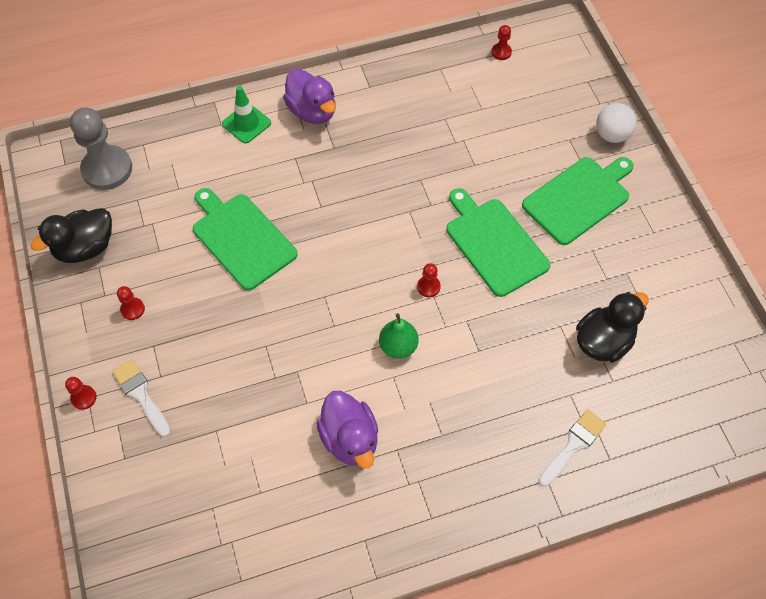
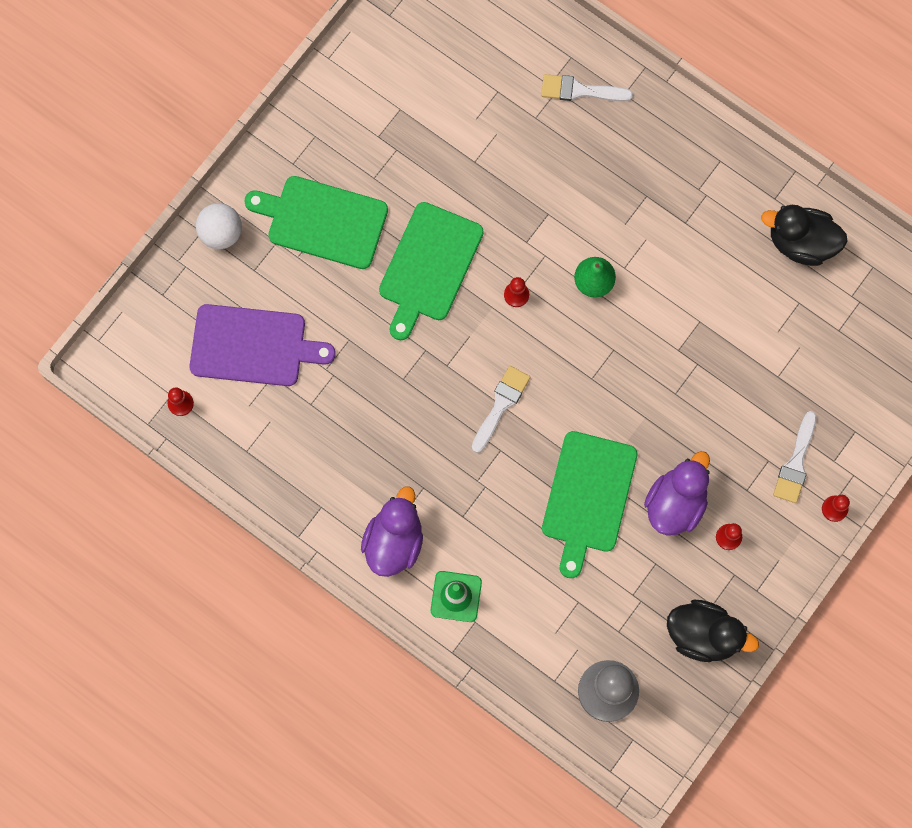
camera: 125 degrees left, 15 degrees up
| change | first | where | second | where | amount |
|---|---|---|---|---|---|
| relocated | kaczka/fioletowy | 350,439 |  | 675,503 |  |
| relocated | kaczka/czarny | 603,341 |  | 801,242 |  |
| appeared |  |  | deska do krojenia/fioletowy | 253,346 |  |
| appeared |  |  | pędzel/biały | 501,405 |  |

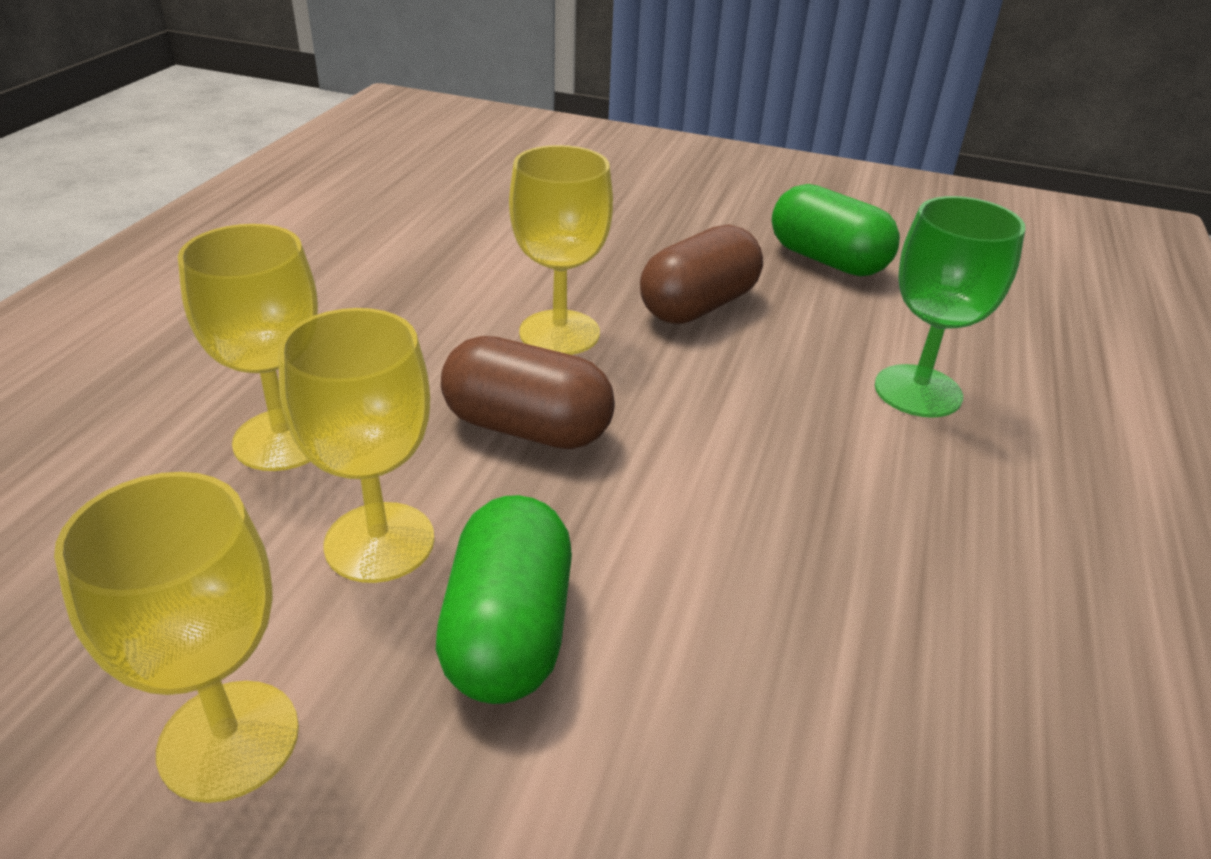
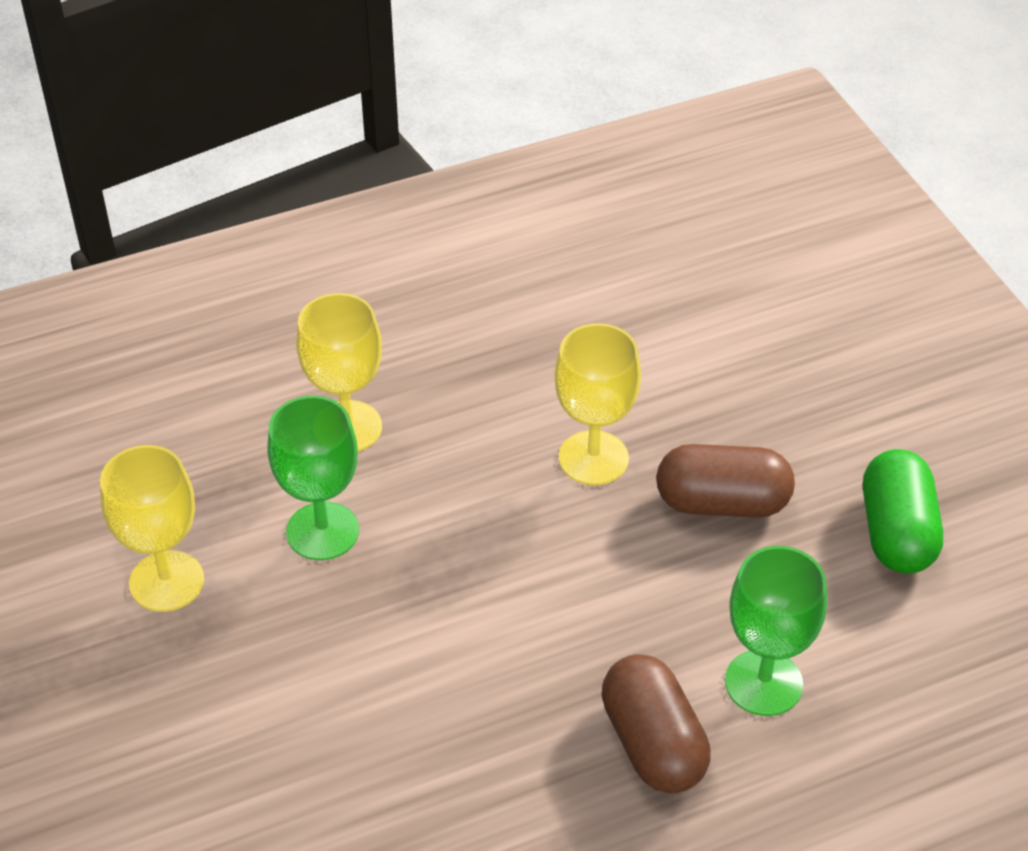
camera: 50 degrees right, 10 degrees up
| change | first | where | second | where | amount |
|---|---|---|---|---|---|
| colour | kielich/żółty | 379,542 | kielich/zielony | 322,531 |  |
| missing | kapsułka/zielony | 509,631 |  |  |  |
| relocated | kapsułka/brązowy | 527,428 |  | 653,743 |  |

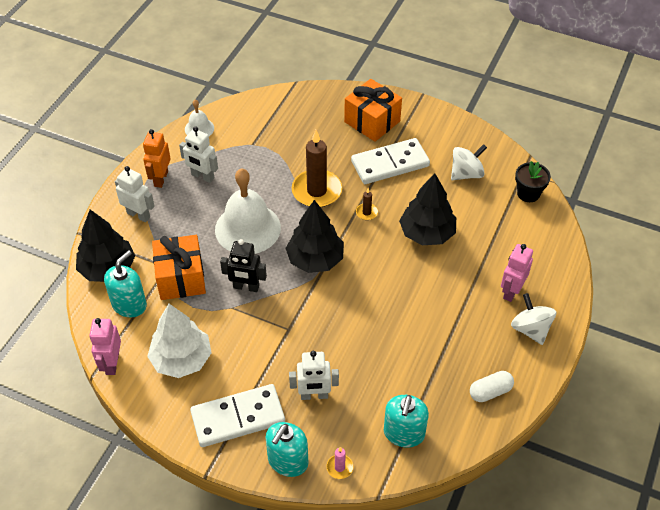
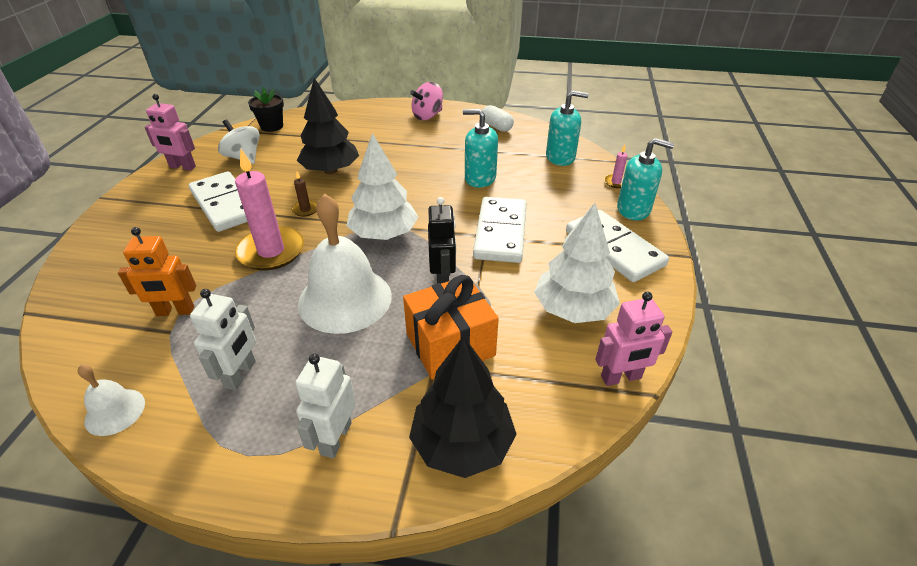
camera: 105 degrees left, 10 degrees down
| change | first | where | second | where | amount |
|---|---|---|---|---|---|
| relocated | dozownik mydła/turkusowy | 129,304 |  | 480,178 |  |
| relocated | robot/pomarańczowy | 160,179 |  | 175,311 |  |
| colour | drzewko/czarny | 315,259 | drzewko/biały | 384,234 |  |
| missing | robot/biały | 314,395 |  |  |  |
| colour | świeca/brązowy | 316,191 | świeca/różowy | 271,251 |  |
| missing | prezent/pomarańczowy | 372,121 |  |  |  |
| relocated | robot/różowy | 511,291 |  | 182,167 |  |
| colour | bączek/biały | 530,329 | bączek/różowy | 427,116 |  |
| appeared |  |  | kostka domina/biały | 500,232 |  |

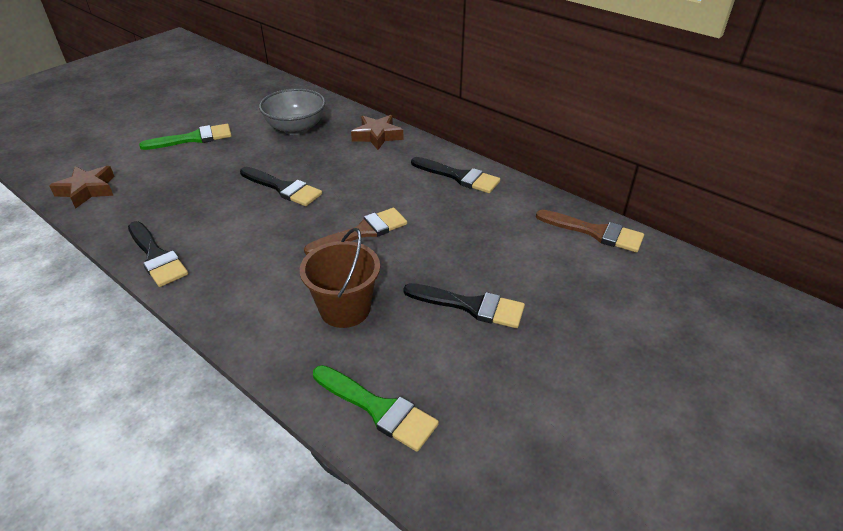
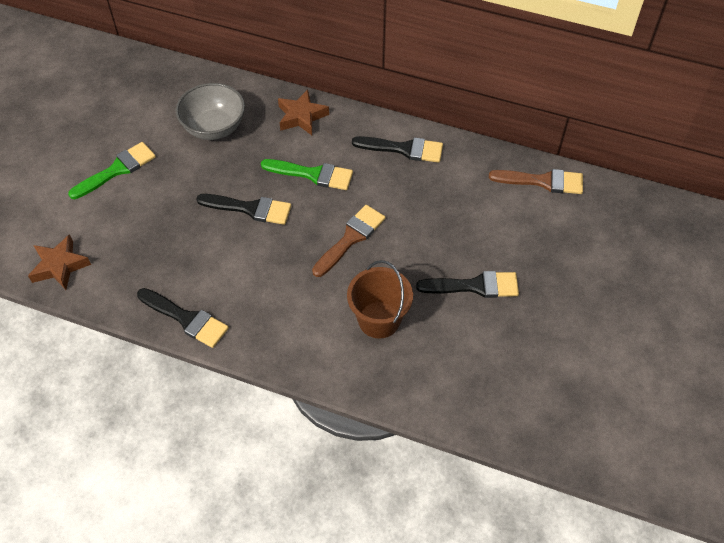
camera: 20 degrees left, 15 degrees up
| change | first | where | second | where | amount |
|---|---|---|---|---|---|
| relocated | pędzel/zielony | 379,409 |  | 313,174 |  |

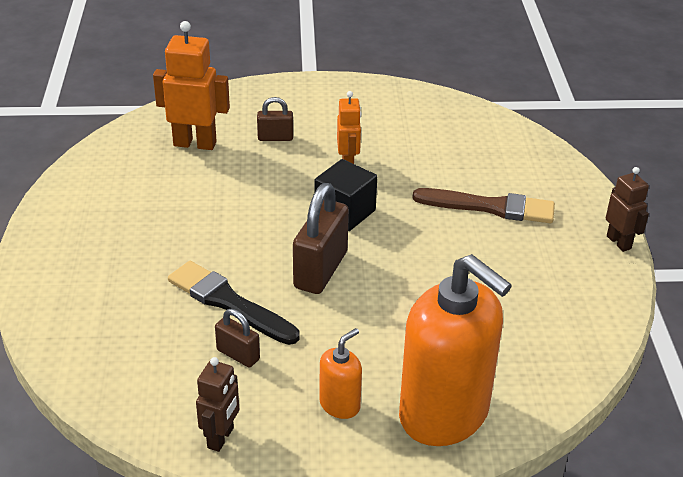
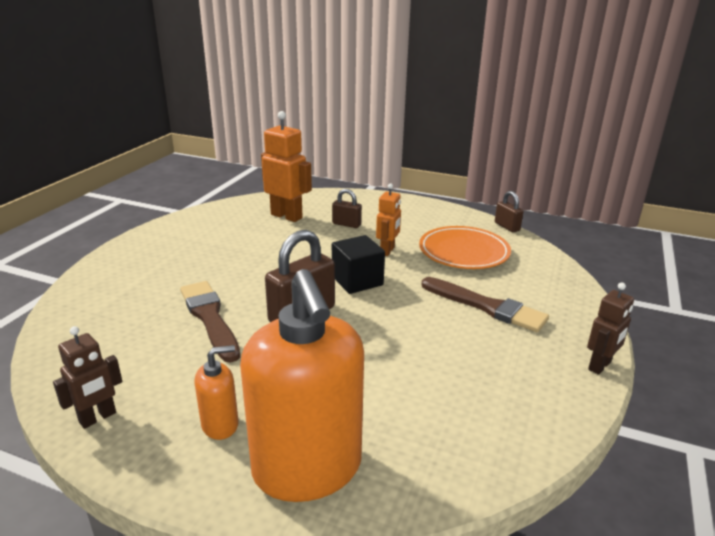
camera: 25 degrees right, 10 degrees down
| change | first | where | second | where | amount |
|---|---|---|---|---|---|
| colour | pędzel/czarny | 229,303 | pędzel/brązowy | 210,318 |  |
| relocated | kłódka/brązowy | 238,355 |  | 507,227 |  |
| spun | robot/brązowy | 619,242 |  | 600,366 | 45 degrees clockwise |
| appeared |  |  | talerz/pomarańczowy | 463,252 |  |

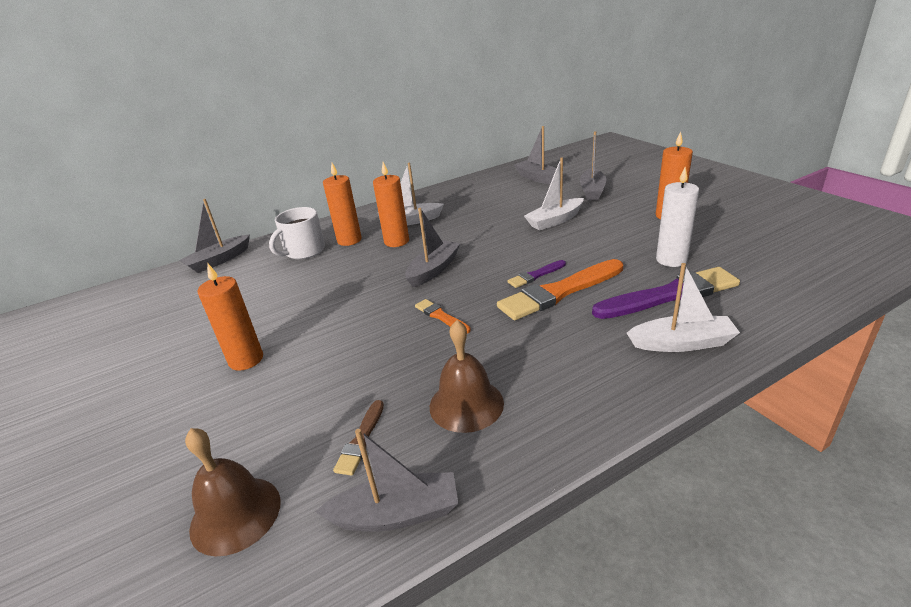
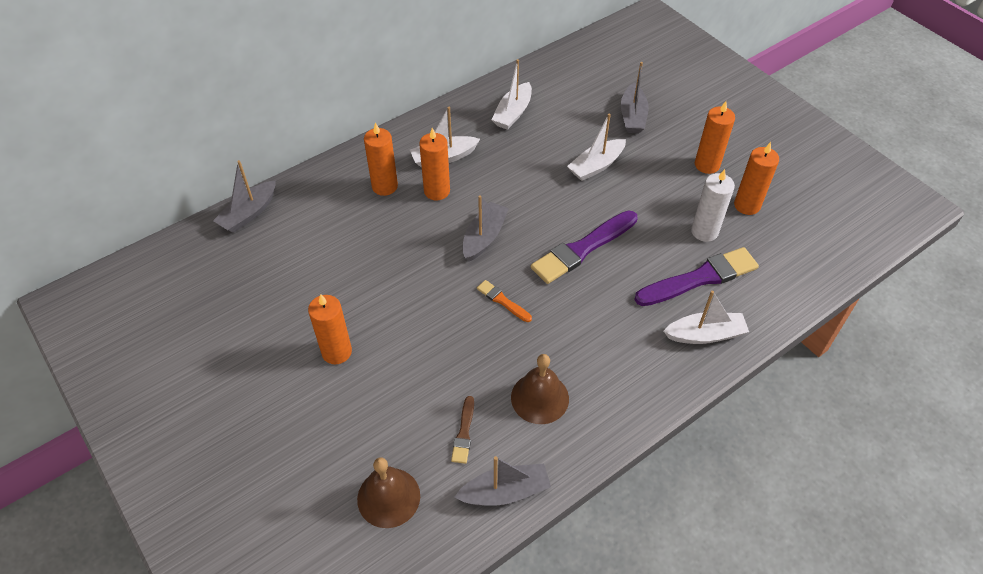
camera: 10 degrees left, 20 degrees up
| change | first | where | second | where | amount |
|---|---|---|---|---|---|
| missing | kubek/biały | 304,251 |  |  |  |
| missing | pędzel/pomarańczowy | 560,292 |  |  |  |
| size | pędzel/fioletowy | 536,275 |  | 583,248 | x2.05 |
| missing | łódka/szary | 538,178 |  |  |  |
| appeared |  |  | łódka/biały | 513,113 |  |
| appeared |  |  | świeca/pomarańczowy | 747,205 |  |

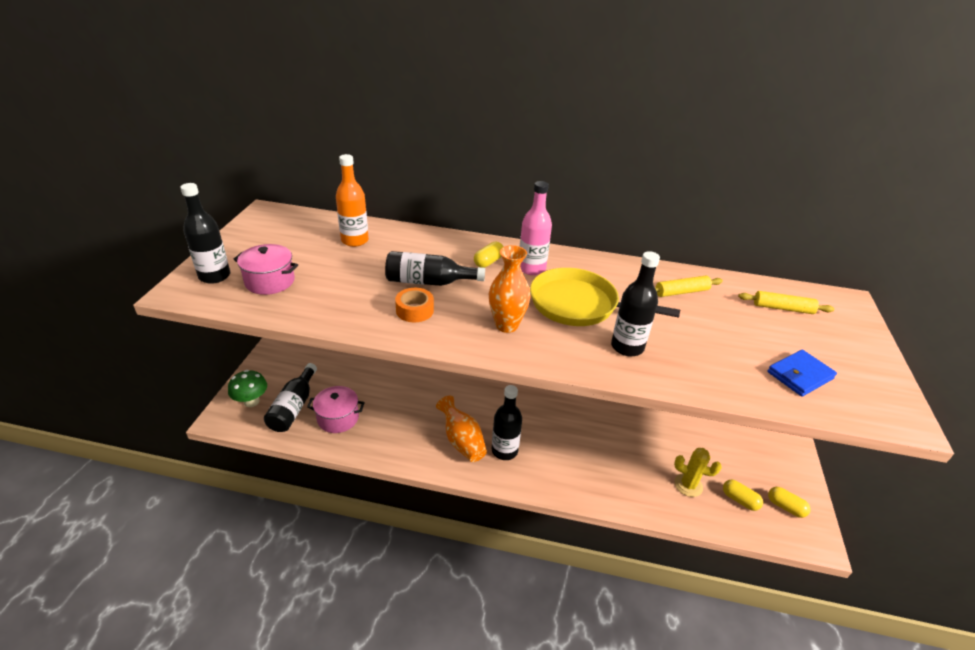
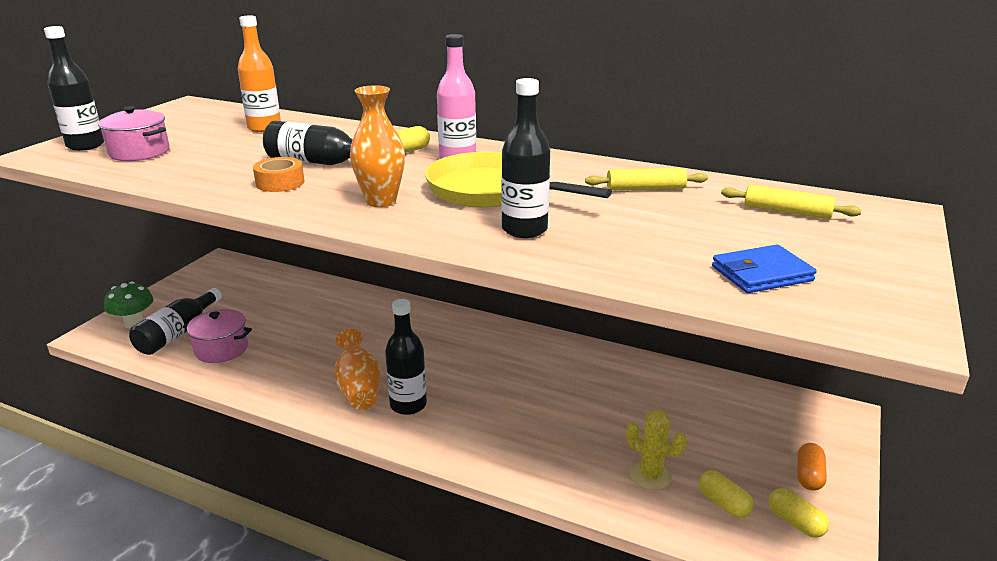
camera: 15 degrees right, 10 degrees down
| change | first | where | second | where | amount |
|---|---|---|---|---|---|
| appeared |  |  | kapsułka/pomarańczowy | 808,476 |  |

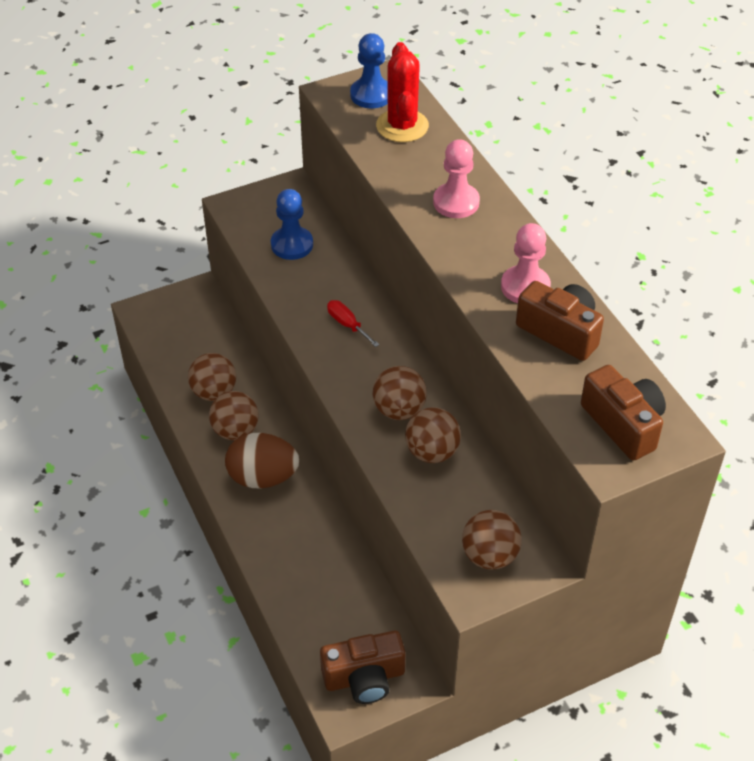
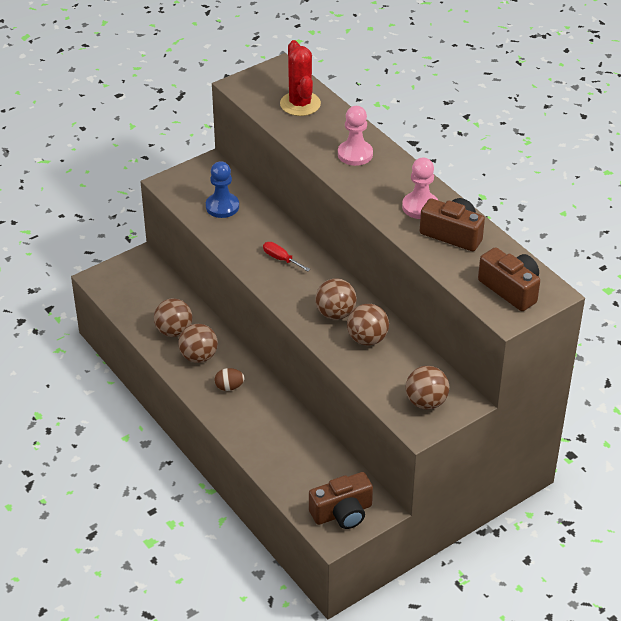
camera: 10 degrees left, 5 degrees down
| change | first | where | second | where | amount |
|---|---|---|---|---|---|
| size | jajko/brązowy | 263,477 |  | 229,387 | x0.52 |
| missing | pionek/niebieski | 371,95 |  |  |  |

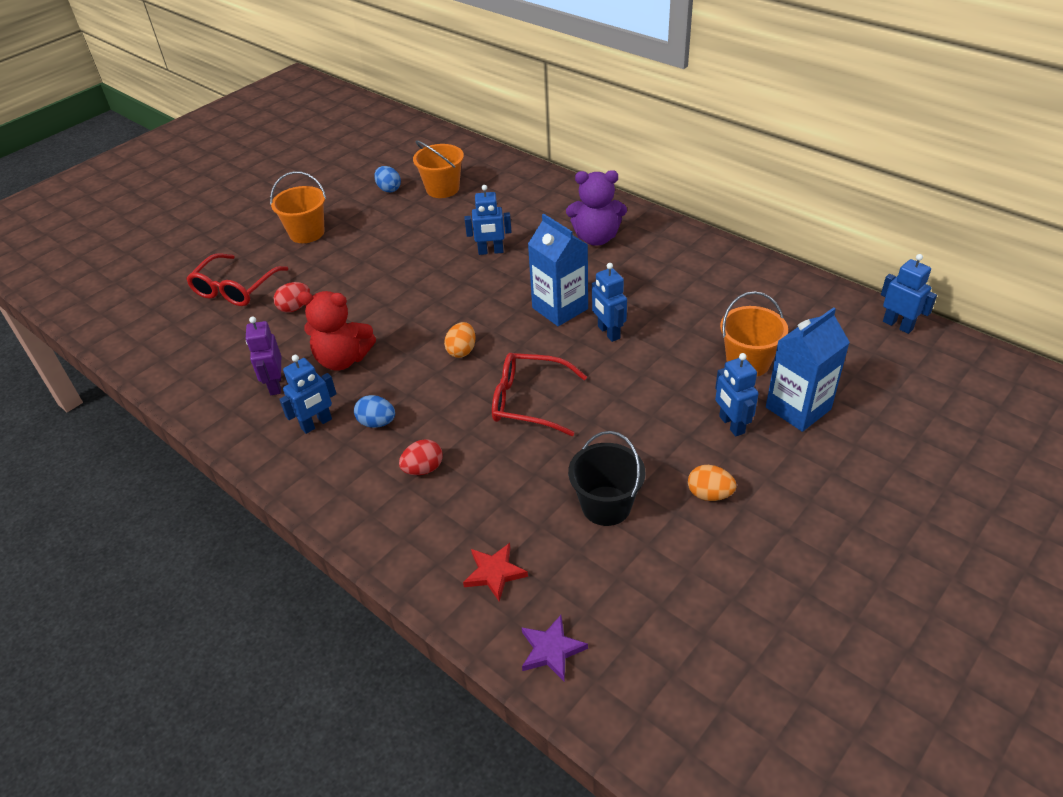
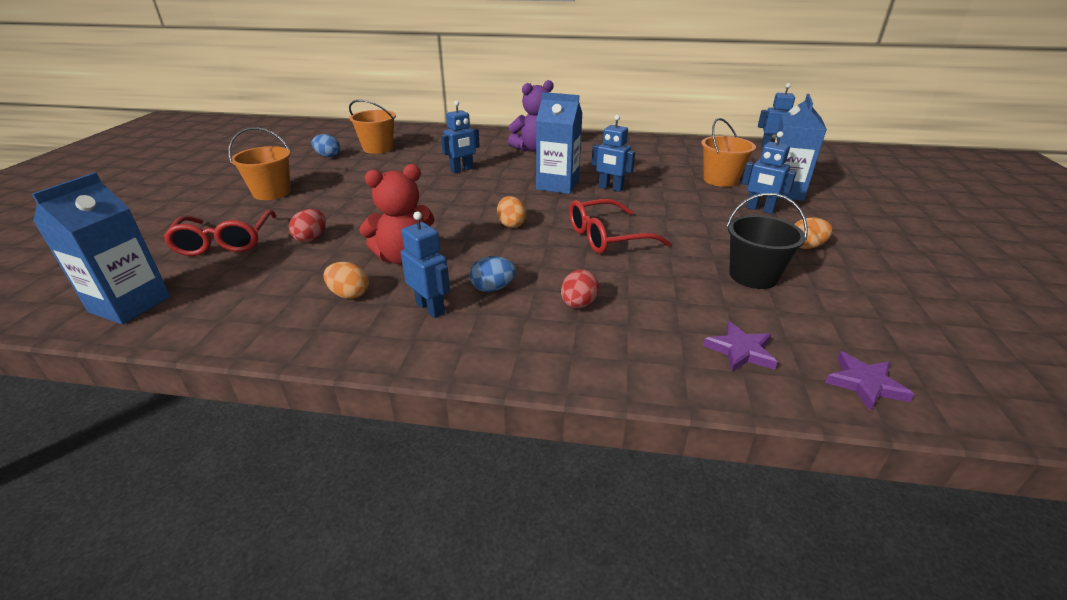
camera: 35 degrees left, 10 degrees down
| change | first | where | second | where | amount |
|---|---|---|---|---|---|
| exchanged | robot/fioletowy | 275,385 | jajko/pomarańczowy | 349,294 |  |
| spun | robot/niebieski | 316,424 |  | 430,308 | 60 degrees counterclockwise |
| colour | gwiazda/czerwony | 494,573 | gwiazda/fioletowy | 740,350 |  |
| appeared |  |  | karton mleka/niebieski | 130,304 |  |

